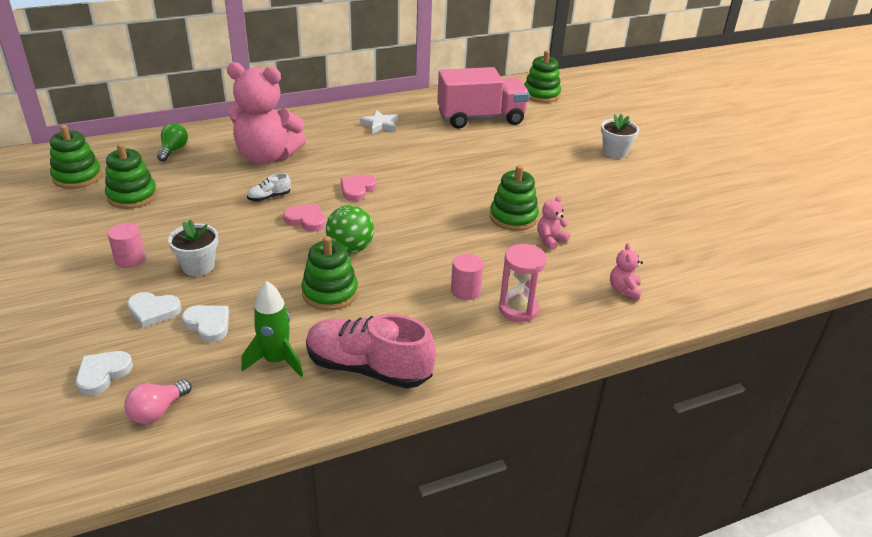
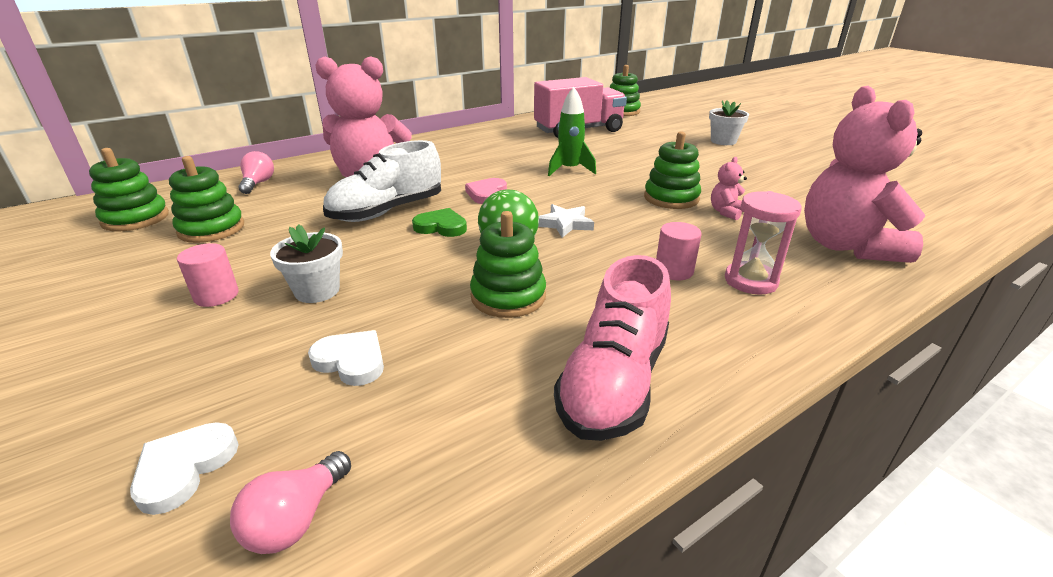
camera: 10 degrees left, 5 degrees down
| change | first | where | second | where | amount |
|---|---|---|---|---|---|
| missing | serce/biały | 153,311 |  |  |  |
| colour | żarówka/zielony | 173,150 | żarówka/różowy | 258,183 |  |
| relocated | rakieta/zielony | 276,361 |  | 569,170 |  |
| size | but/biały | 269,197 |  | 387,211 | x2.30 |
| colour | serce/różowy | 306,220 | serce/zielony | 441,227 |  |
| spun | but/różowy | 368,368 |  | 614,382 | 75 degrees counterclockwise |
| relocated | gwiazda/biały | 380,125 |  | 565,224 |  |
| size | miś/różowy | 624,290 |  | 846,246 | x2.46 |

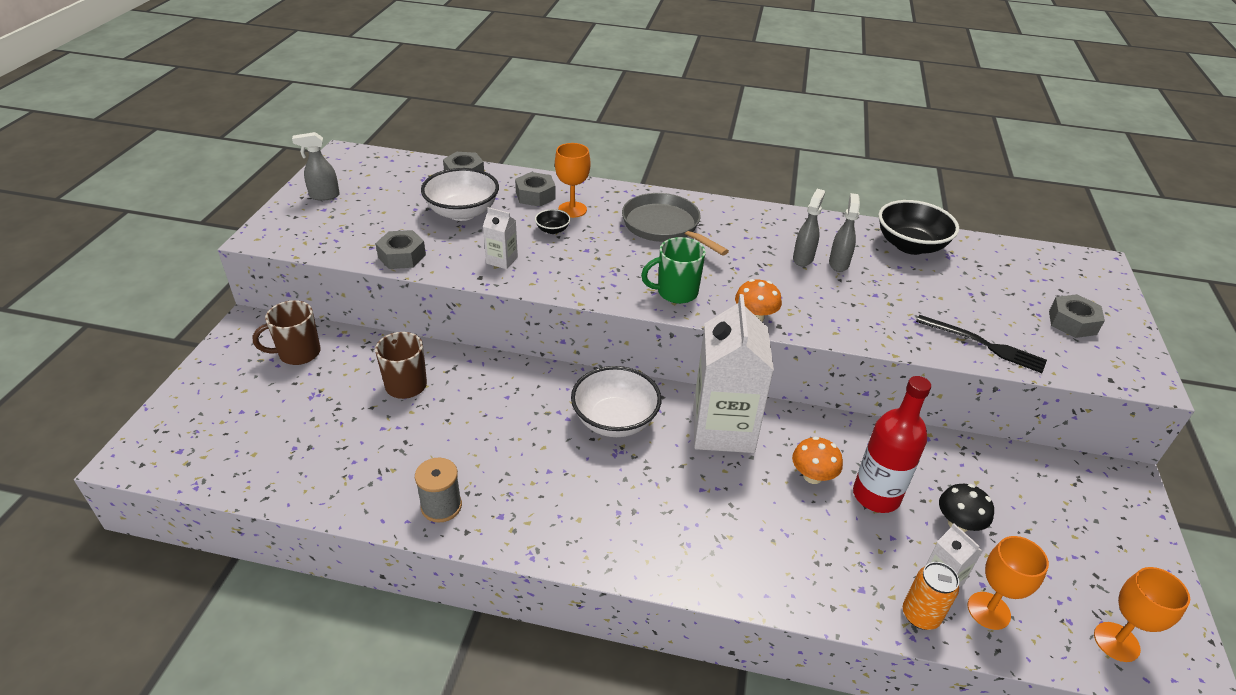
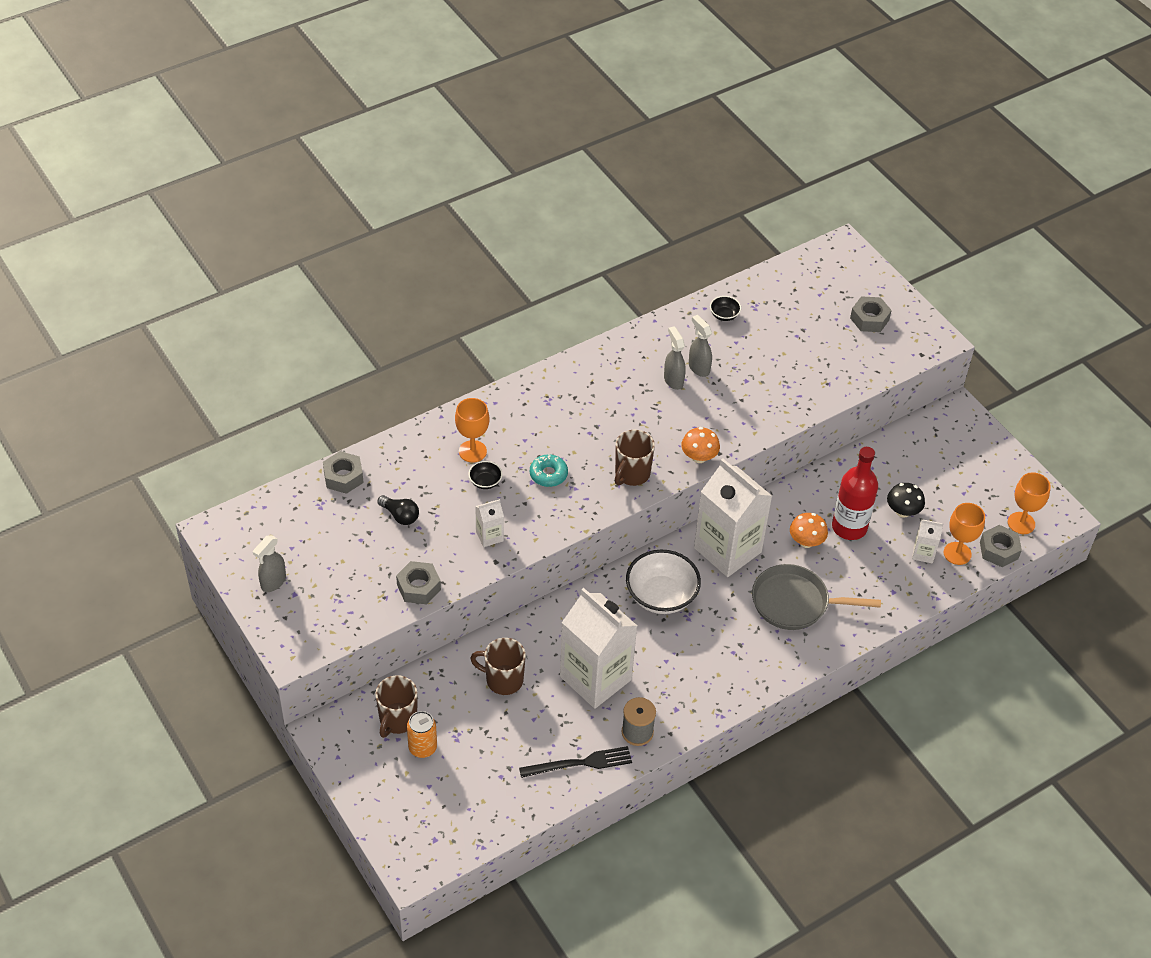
camera: 45 degrees left, 10 degrees up
| change | first | where | second | where | amount |
|---|---|---|---|---|---|
| exchanged | miska/biały | 462,212 | żarówka/czarny | 400,515 |  |
| relocated | nakrętka/szary | 535,195 |  | 999,550 |  |
| relocated | patelnia/szary | 664,227 |  | 795,603 |  |
| colour | kubek/zielony | 676,292 | kubek/brązowy | 631,474 |  |
| size | miska/czarny | 910,245 |  | 724,315 | x0.46 |
| relocated | puszka/pomarańczowy | 920,615 |  | 422,748 |  |
| relocated | widelec/czarny | 984,345 |  | 580,763 |  |
| appeared |  |  | donut/turkusowy | 548,474 |  |
| appeared |  |  | karton mleka/biały | 595,678 |  |

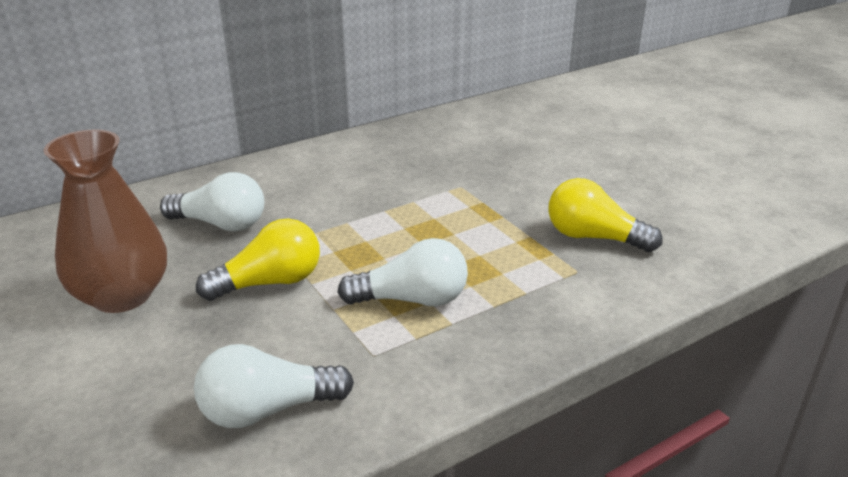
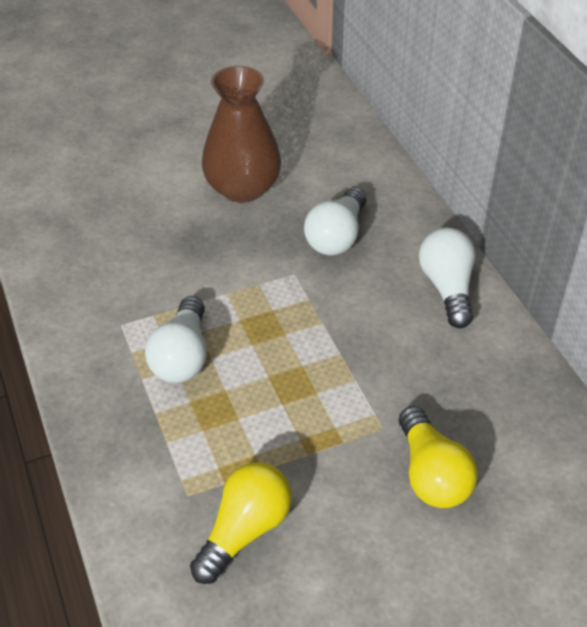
camera: 100 degrees right, 15 degrees up
| change | first | where | second | where | amount |
|---|---|---|---|---|---|
| relocated | żarówka/biały | 267,410 |  | 447,288 |  |
| relocated | żarówka/żółty | 270,282 |  | 431,474 |  |

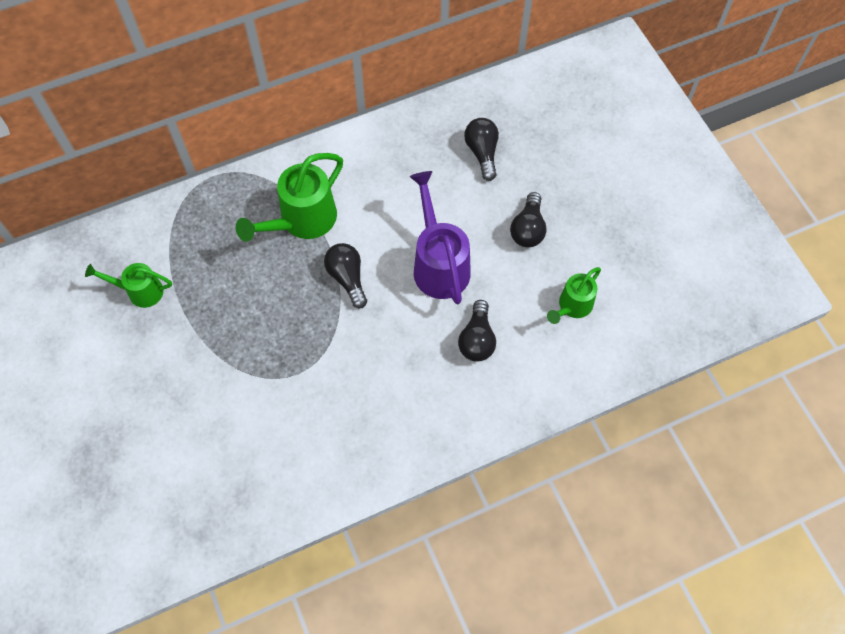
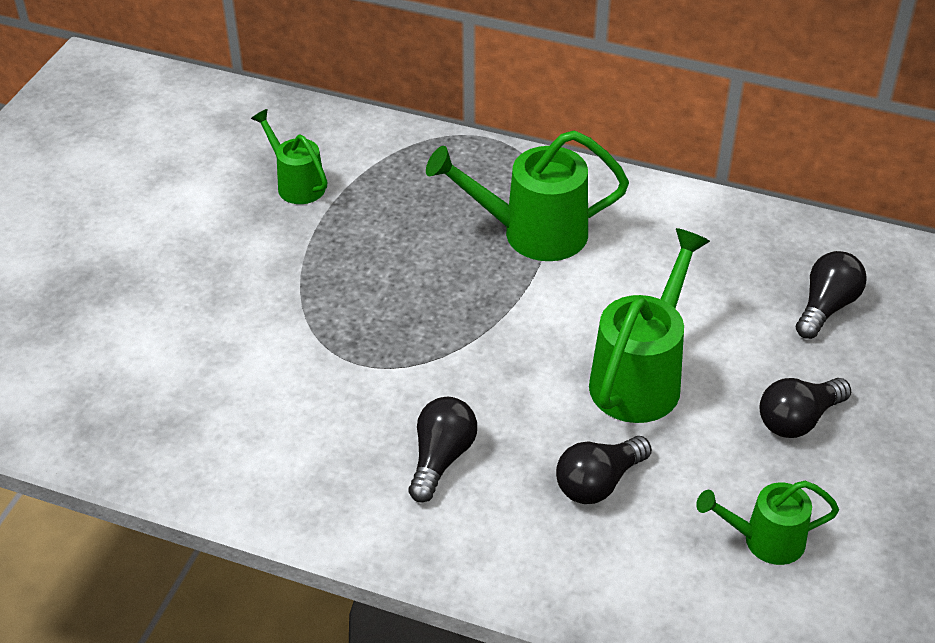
camera: 45 degrees right, 20 degrees down
| change | first | where | second | where | amount |
|---|---|---|---|---|---|
| relocated | żarówka/czarny | 347,278 |  | 441,458 |  |
| colour | konewka/fioletowy | 439,264 | konewka/zielony | 641,376 |  |

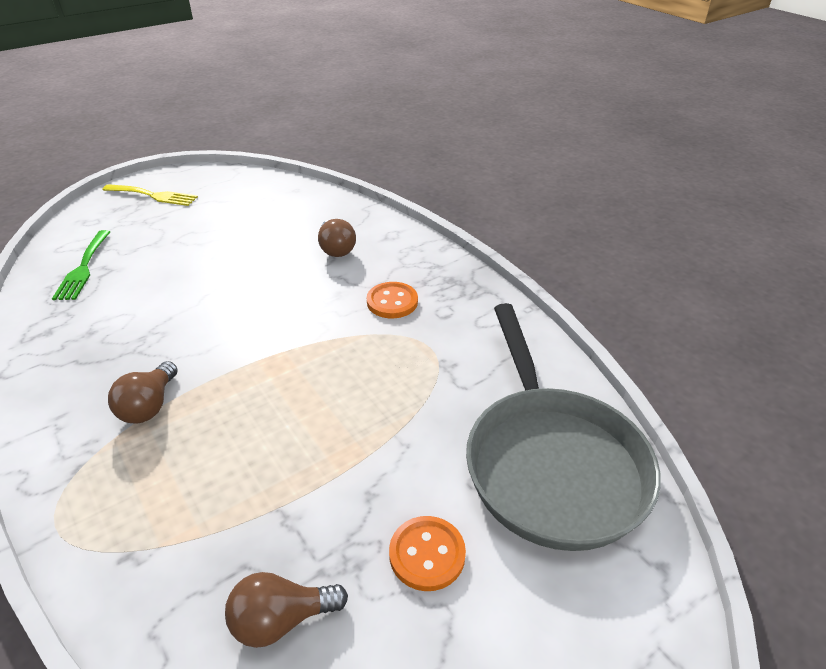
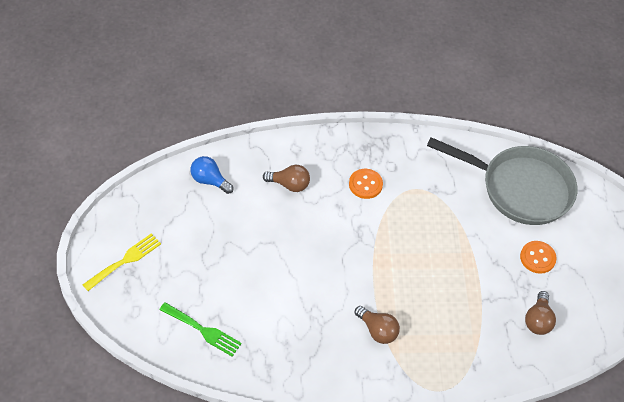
camera: 60 degrees left, 15 degrees up
| change | first | where | second | where | amount |
|---|---|---|---|---|---|
| appeared |  |  | żarówka/niebieski | 210,180 |  |

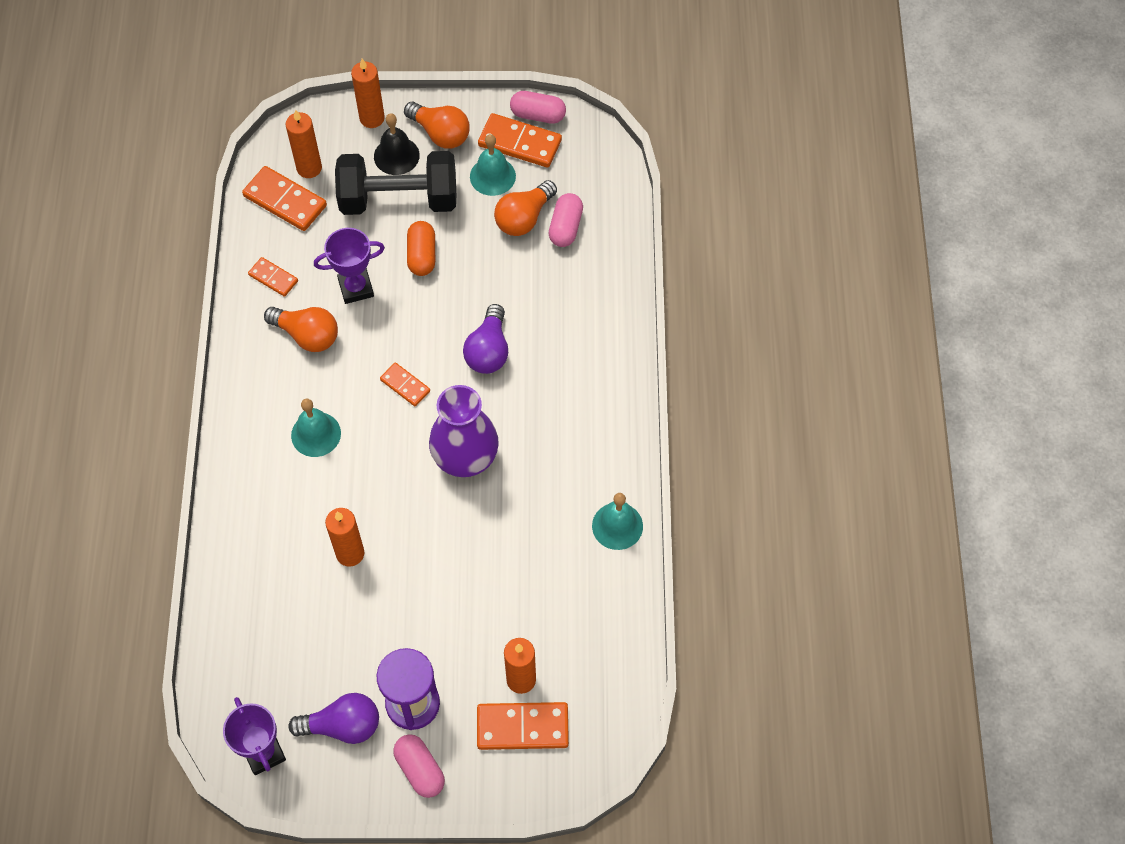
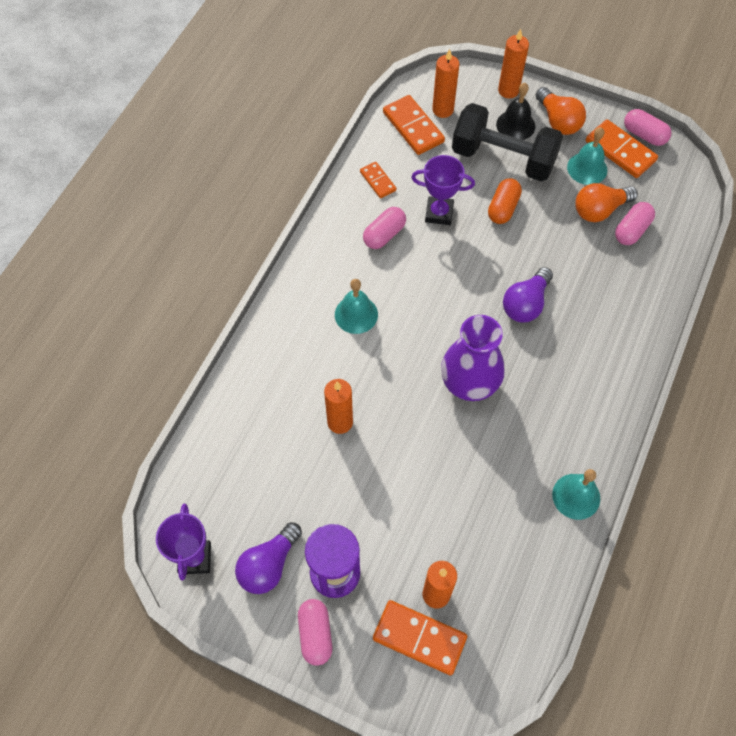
camera: 25 degrees right, 0 degrees up
| change | first | where | second | where | amount |
|---|---|---|---|---|---|
| exchanged | żarówka/pomarańczowy | 307,335 | kapsułka/różowy | 384,235 |  |
| spun | żarówka/fioletowy | 342,726 |  | 269,565 | 105 degrees clockwise |
| missing | kostka domina/pomarańczowy | 405,385 |  |  |  |

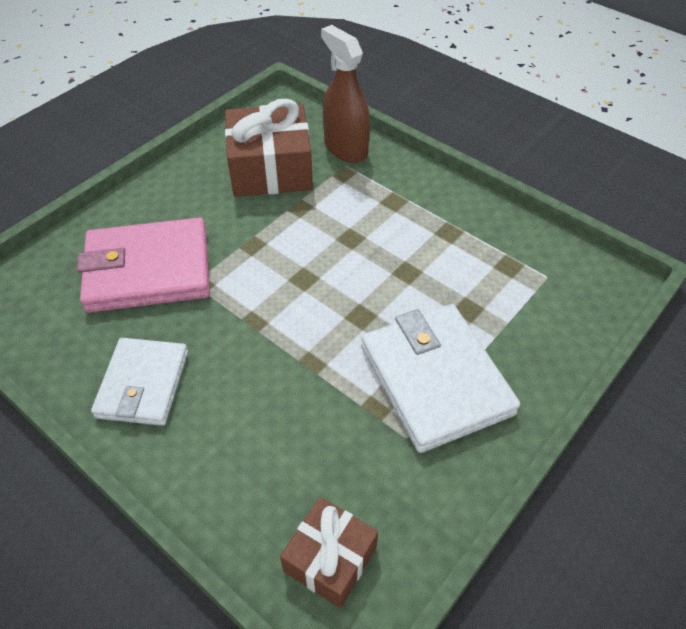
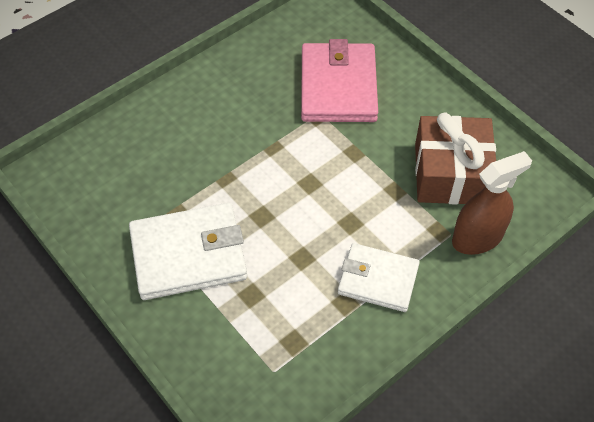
camera: 100 degrees right, 5 degrees up
| change | first | where | second | where | amount |
|---|---|---|---|---|---|
| relocated | portfel/biały | 143,384 |  | 378,280 |  |
| missing | prezent/brązowy | 330,559 |  |  |  |

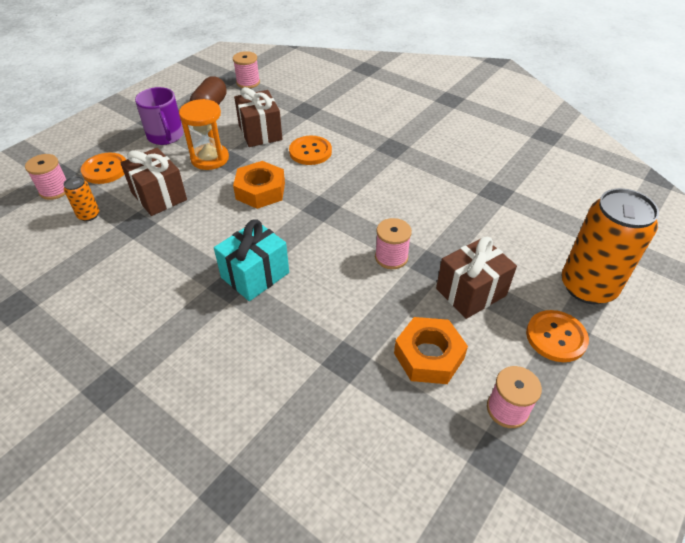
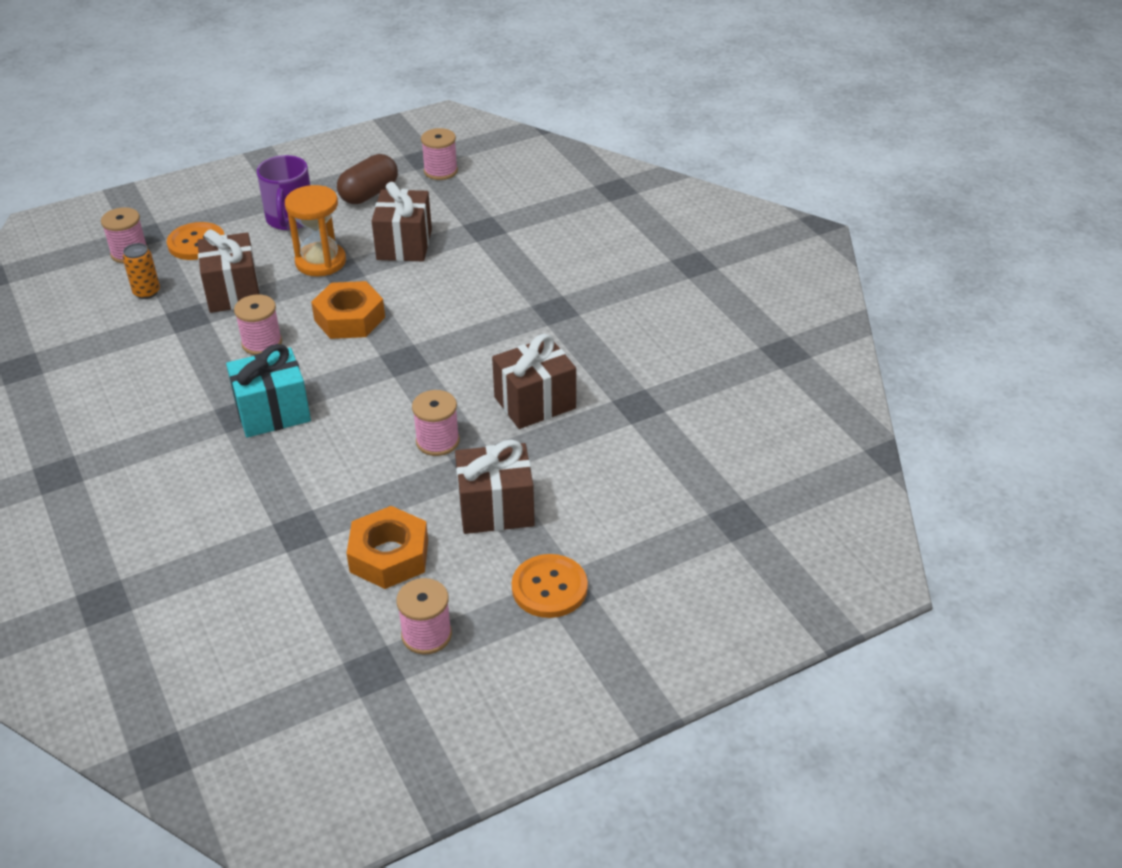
camera: 25 degrees right, 5 degrees down
| change | first | where | second | where | amount |
|---|---|---|---|---|---|
| missing | guzik/pomarańczowy | 310,152 |  |  |  |
| missing | puszka/pomarańczowy | 587,287 |  |  |  |
| appeared |  |  | szpulka/różowy | 262,343 |  |
| appeared |  |  | prezent/brązowy | 535,402 |  |

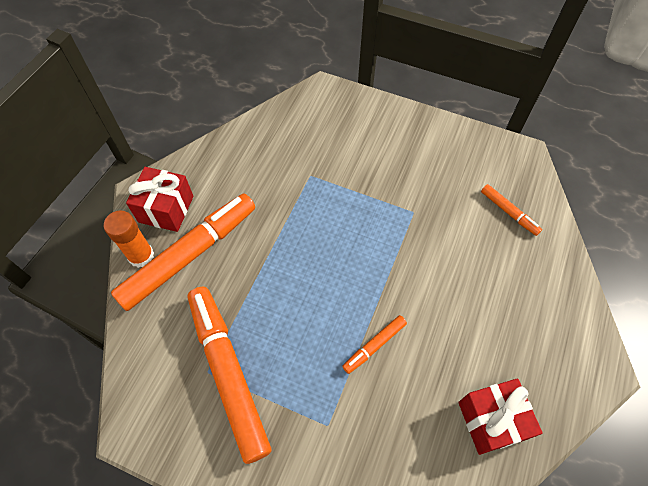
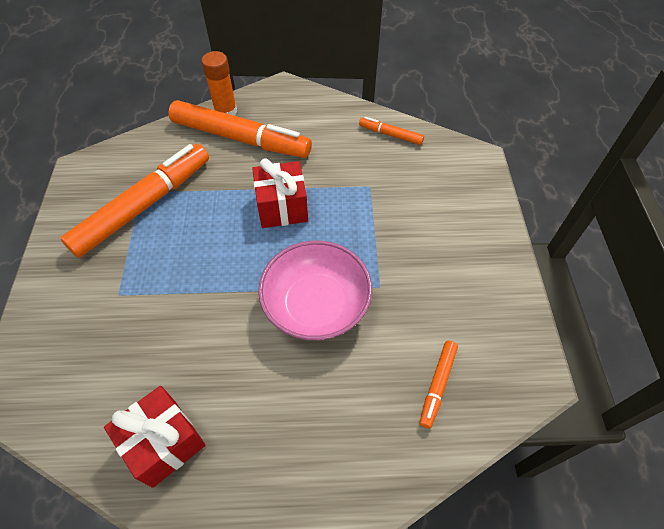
camera: 65 degrees right, 5 degrees down
| change | first | where | second | where | amount |
|---|---|---|---|---|---|
| relocated | prezent/czerwony | 166,209 |  | 282,207 |  |
| relocated | flamaster/pomarańczowy | 374,345 |  | 390,135 |  |
| appeared |  |  | miska/różowy | 316,305 |  |

